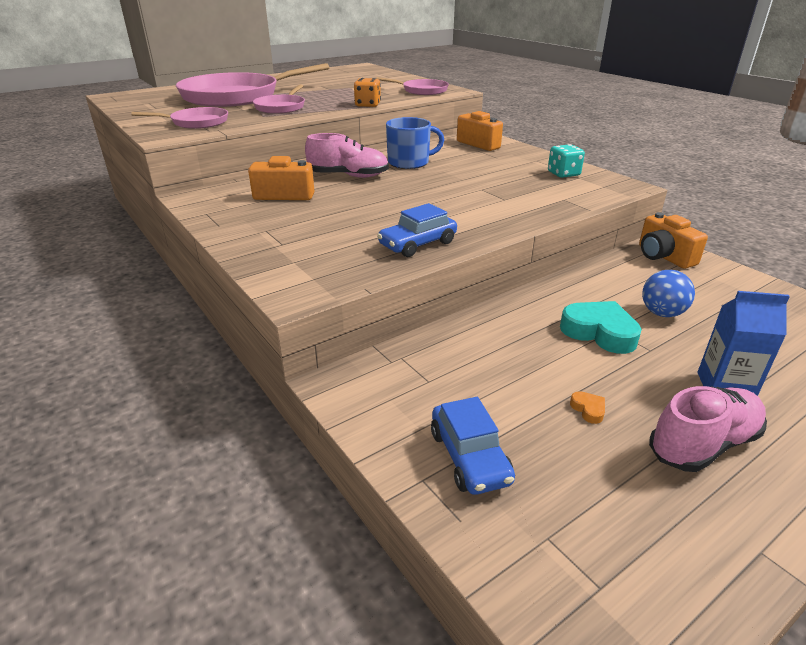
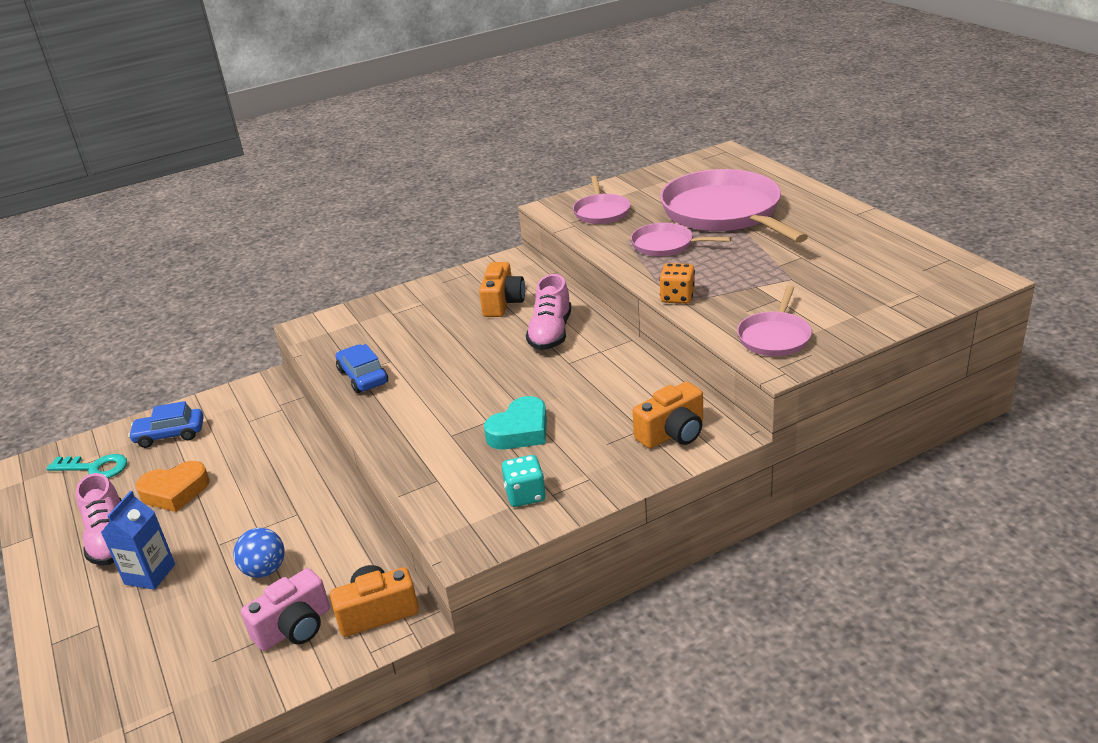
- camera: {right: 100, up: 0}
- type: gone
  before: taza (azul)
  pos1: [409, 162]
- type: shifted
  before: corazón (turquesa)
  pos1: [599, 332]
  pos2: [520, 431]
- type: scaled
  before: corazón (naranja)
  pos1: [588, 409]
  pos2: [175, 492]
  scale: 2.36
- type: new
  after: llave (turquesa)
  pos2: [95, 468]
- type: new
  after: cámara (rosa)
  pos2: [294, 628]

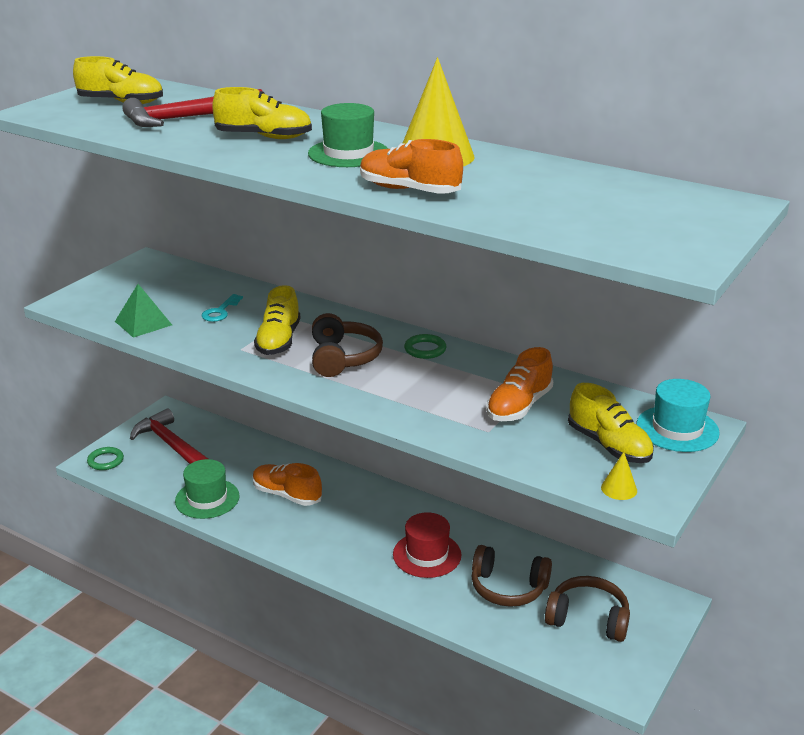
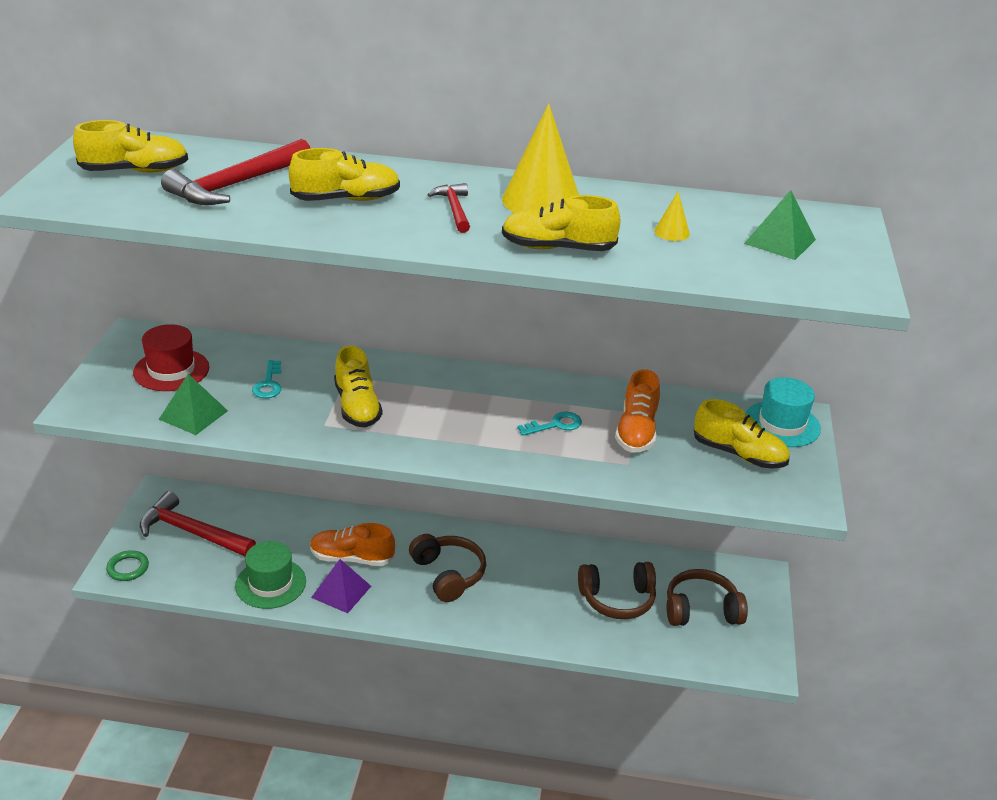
- camera: {right: -25, up: 5}
- type: swapped
  before: sombrero (verde)
  after: martillo (rojo)
  pos1: [348, 153]
  pos2: [454, 209]
- type: repainted
  before: zapato (naranja)
  after: zapato (amarillo)
  pos1: [409, 190]
  pos2: [558, 248]
- type: shifted
  before: auriculares (marrón)
  pos1: [343, 358]
  pos2: [448, 574]
- type: gone
  before: anillo (verde)
  pos1: [425, 349]
- type: shifted
  before: cono (amarillo)
  pos1: [619, 489]
  pos2: [672, 232]
- type: shifted
  before: sombrero (rojo)
  pos1: [427, 555]
  pos2: [171, 370]
- type: new
  after: pirámide (verde)
  pos2: [780, 241]
- type: new
  after: llave (turquesa)
  pos2: [555, 425]
- type: new
  after: pirámide (morado)
  pos2: [341, 591]

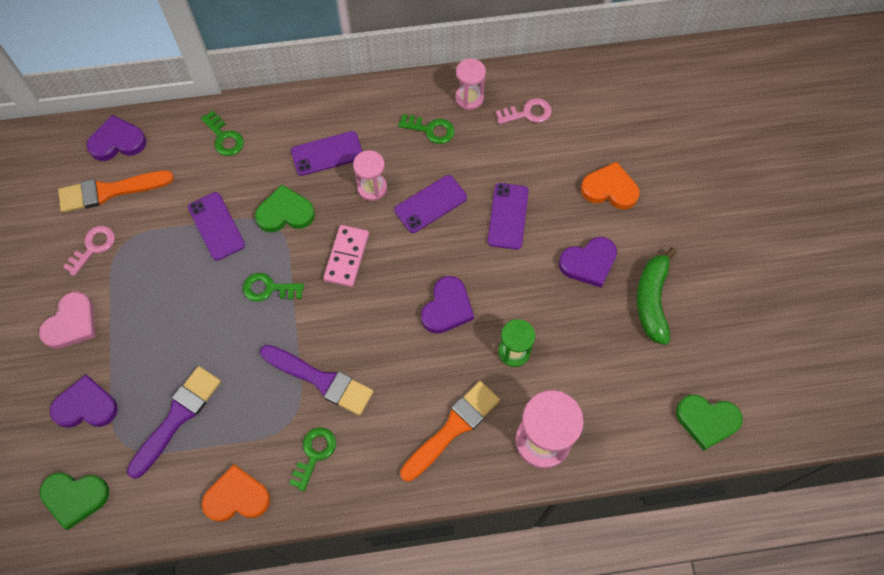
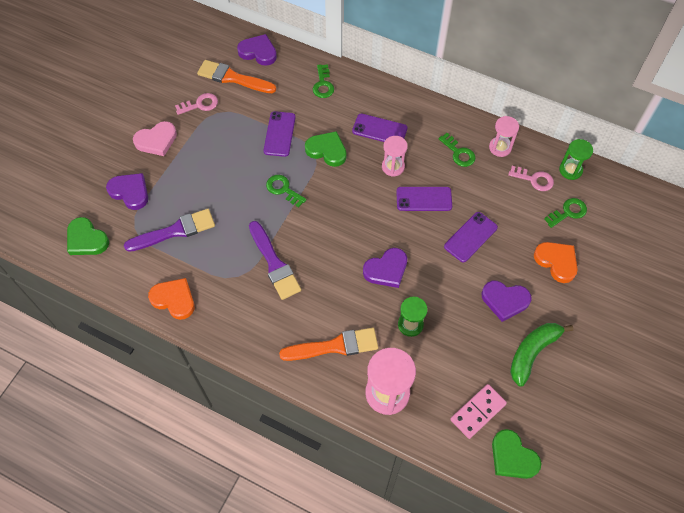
- camera: {right: 35, up: -5}
- type: shifted
  before: ficha de dominó (rosa)
  pos1: [346, 257]
  pos2: [478, 412]
- type: shifted
  before: llave (verde)
  pos1: [314, 454]
  pos2: [568, 212]
- type: new
  after: reloj de arena (verde)
  pos2: [570, 170]

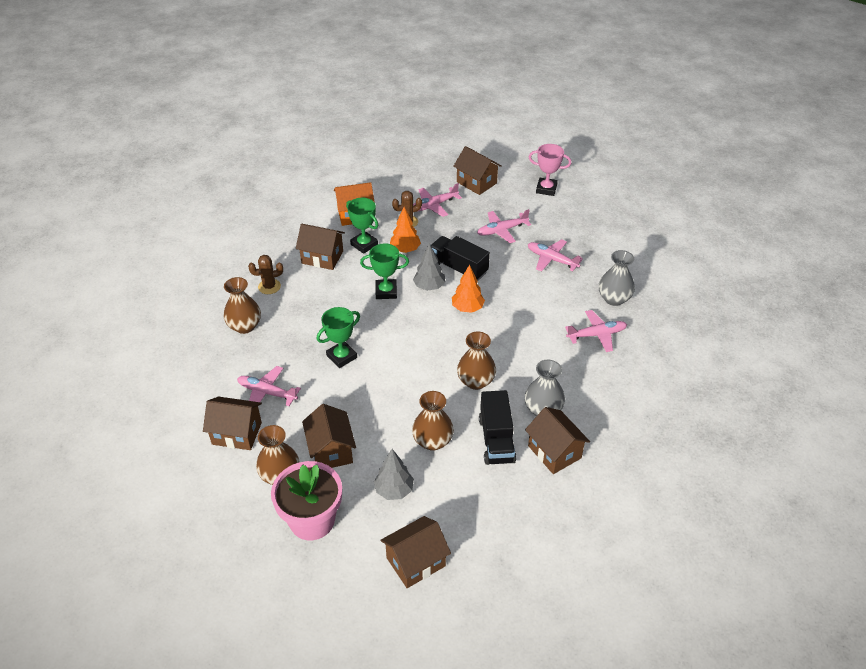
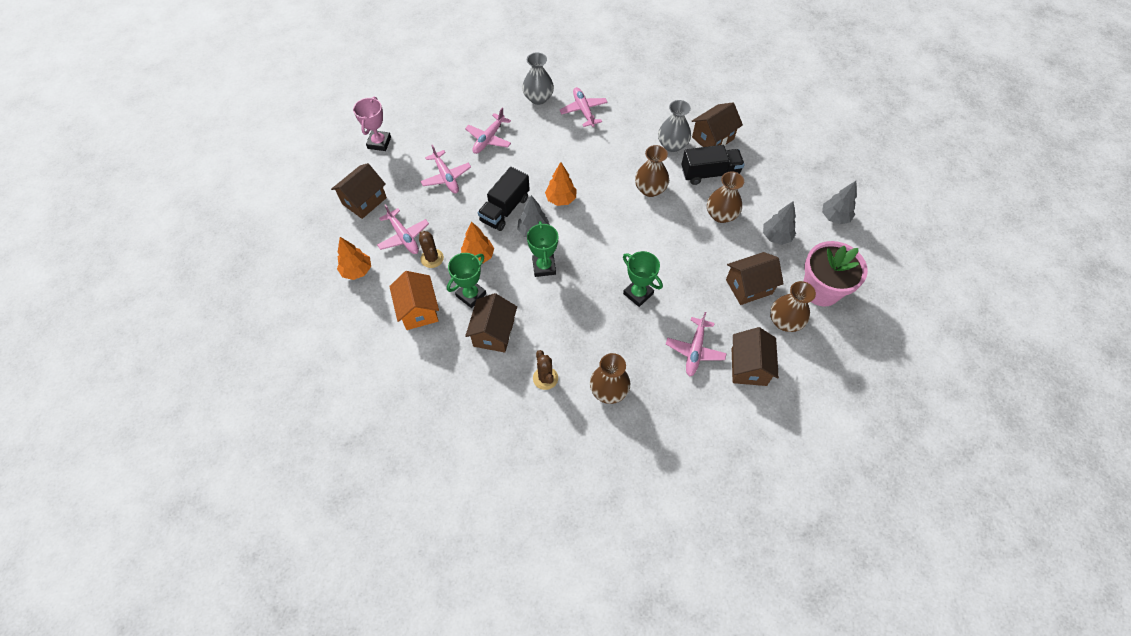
- camera: {right: -95, up: 15}
- type: swapped
  before: casa (marrón)
  after: árbol (gris)
  pos1: [416, 562]
  pos2: [834, 217]
- type: new
  after: árbol (naranja)
  pos2: [357, 271]

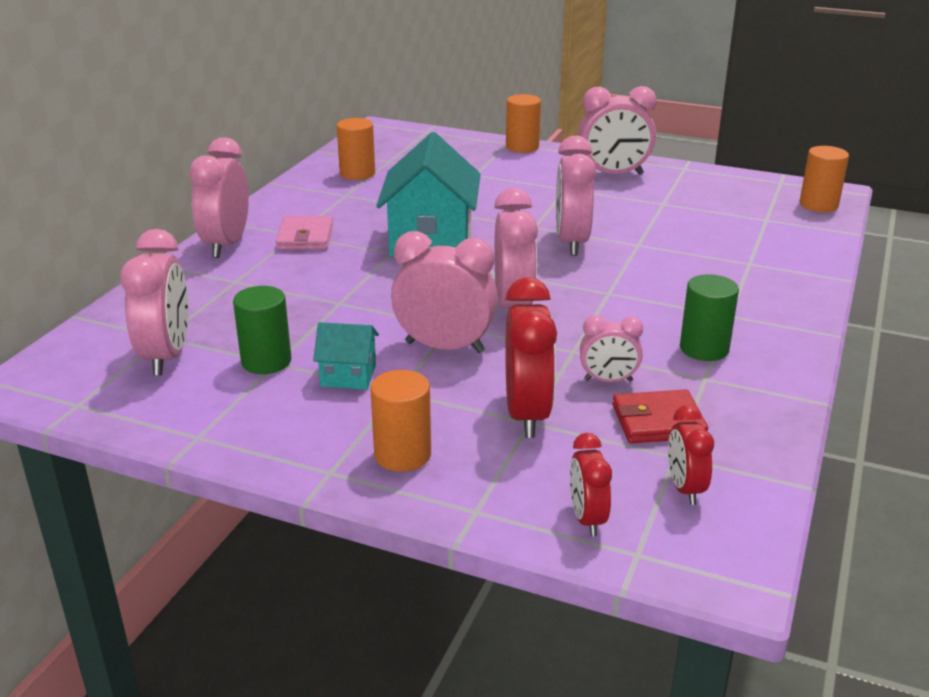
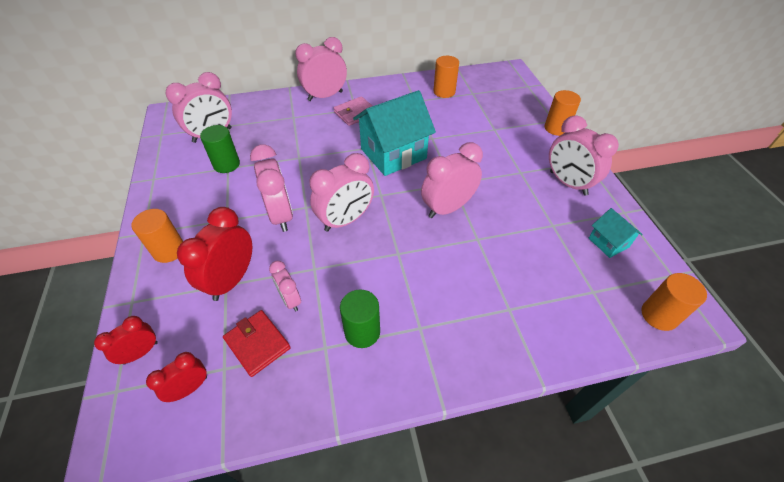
- camera: {right: 55, up: 20}
- type: rotated
  before: despertador (rojo)
  pos1: [527, 414]
  pos2: [232, 280]
  turn: 150
- type: shifted
  before: casa (turquesa)
  pos1: [348, 375]
  pos2: [608, 242]

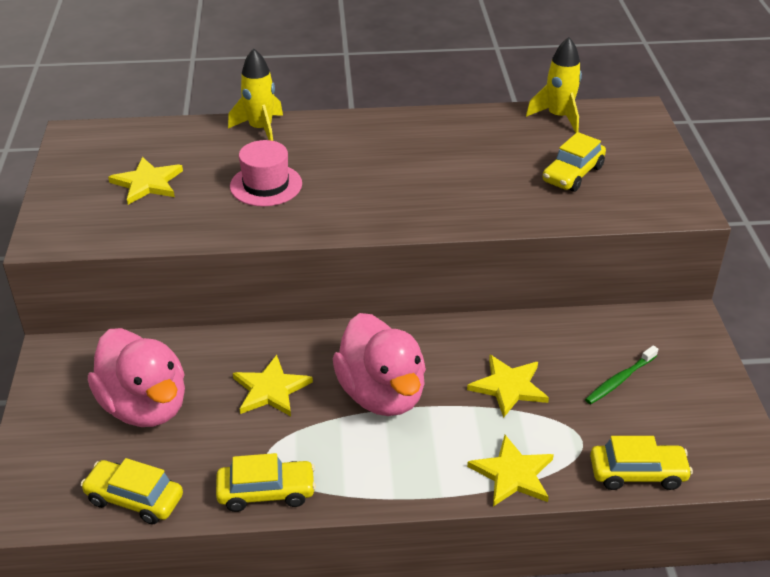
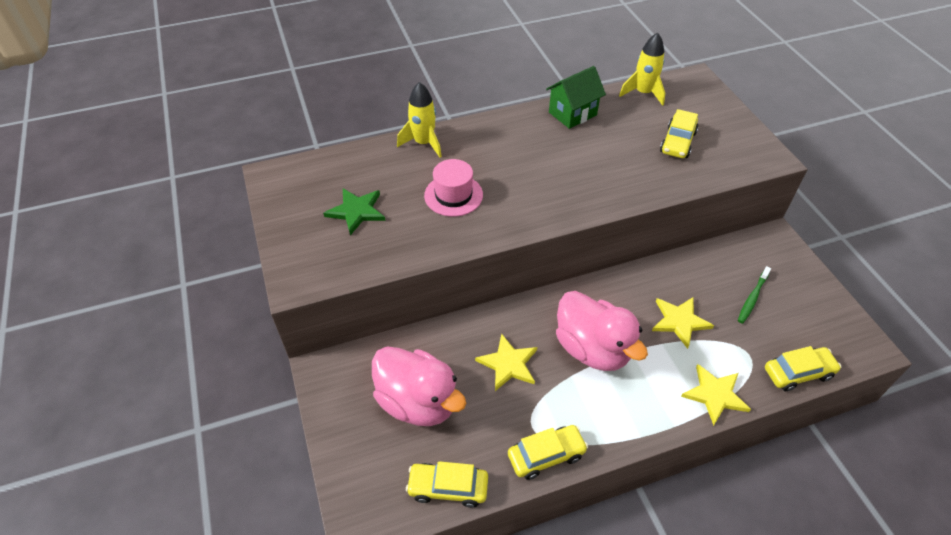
- camera: {right: -15, up: 10}
- type: repainted
  before: estrella (amarillo)
  after: estrella (verde)
  pos1: [147, 183]
  pos2: [356, 211]
- type: new
  after: casa (verde)
  pos2: [572, 114]

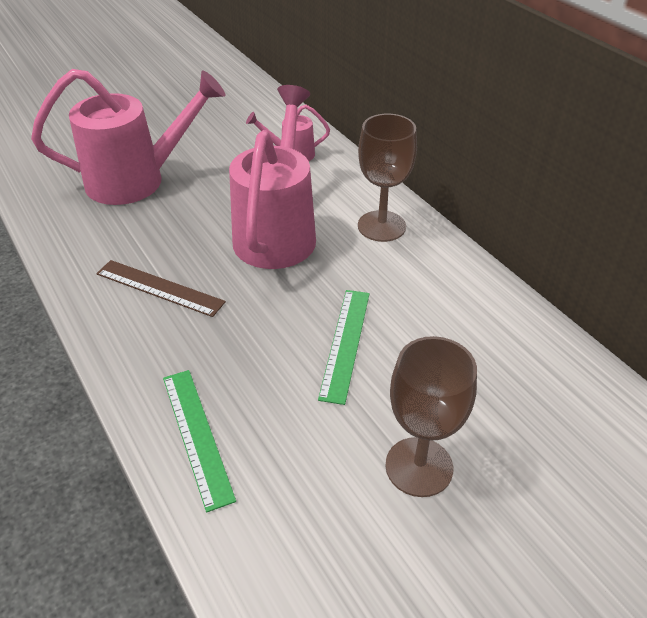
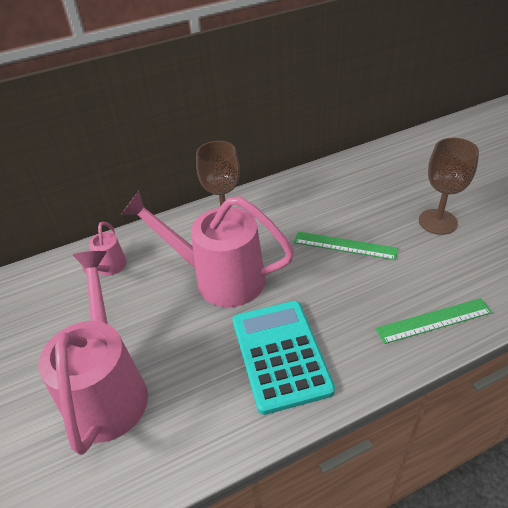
- camera: {right: -80, up: 0}
- type: swapped
  before: regla (marrón)
  after: calculadora (turquesa)
  pos1: [159, 288]
  pos2: [280, 355]

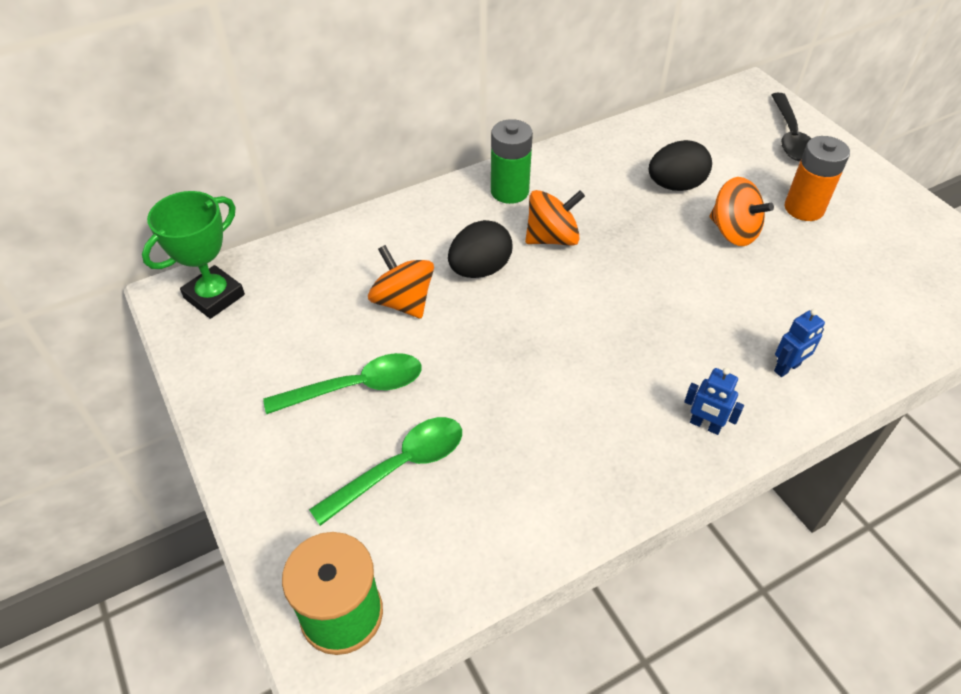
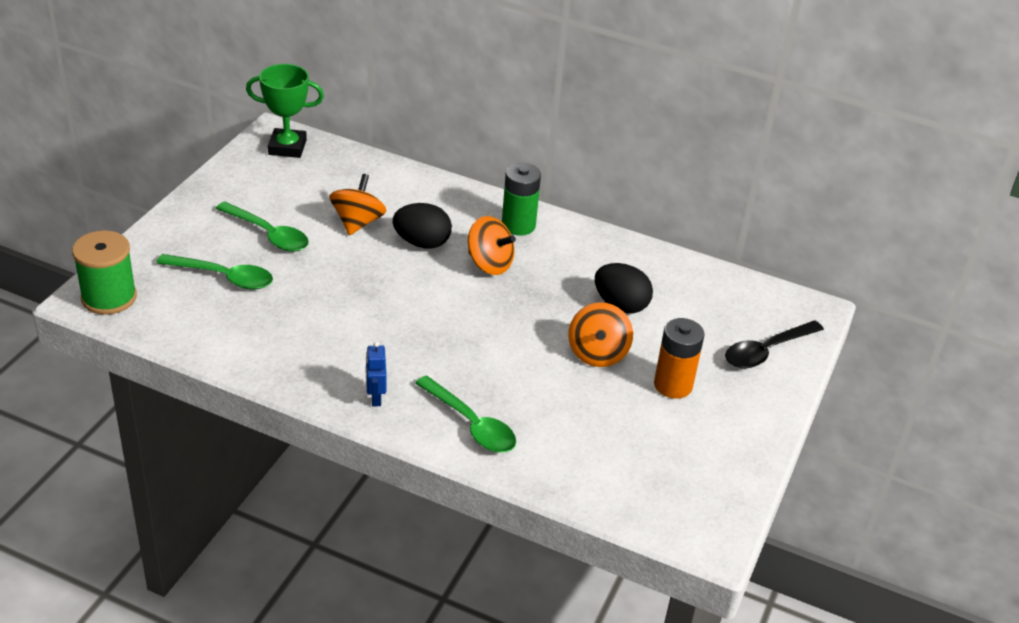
- camera: {right: 50, up: -10}
- type: swapped
  before: robot (azul)
  after: cuchara (verde)
  pos1: [787, 368]
  pos2: [471, 424]

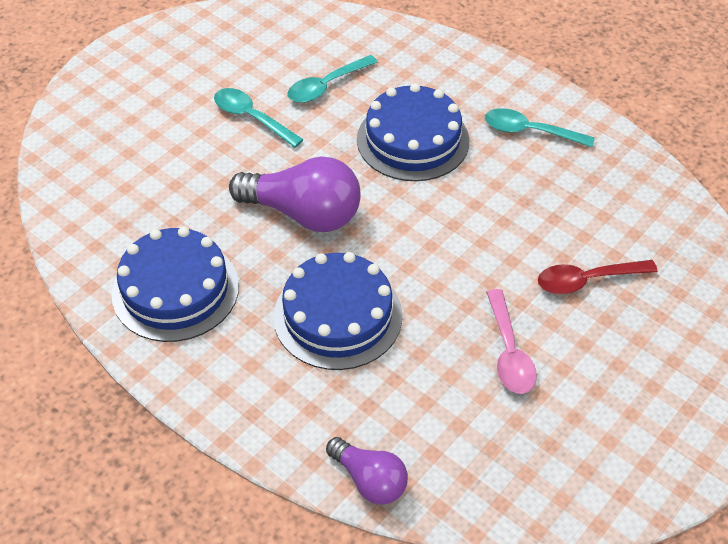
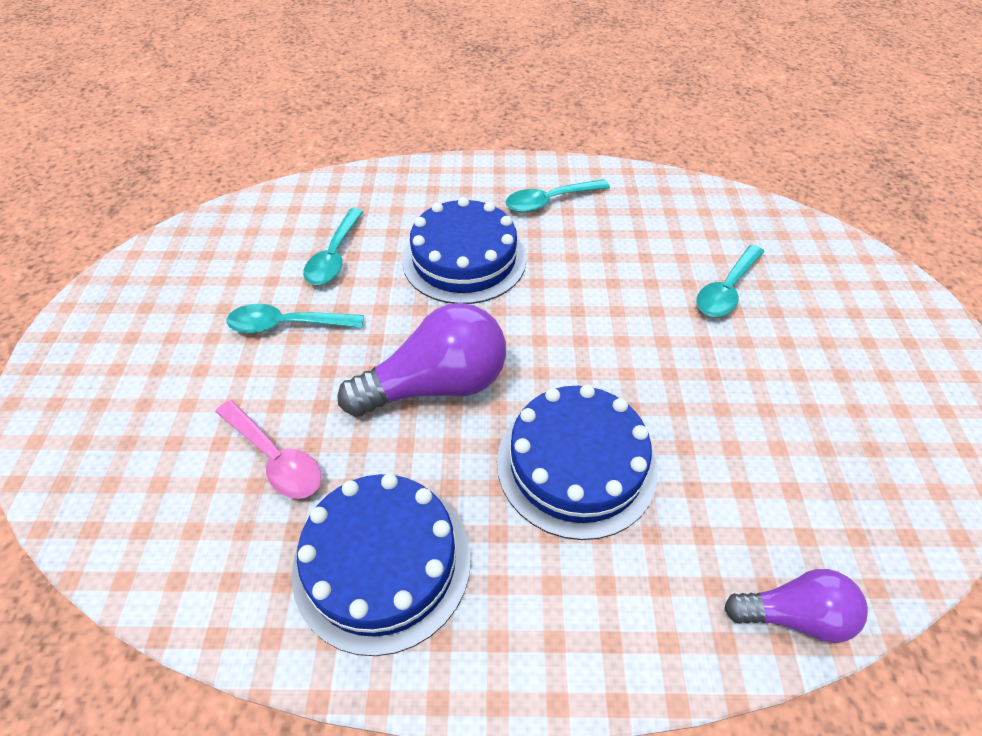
- camera: {right: -40, up: 0}
- type: repainted
  before: cuchara (rojo)
  after: cuchara (turquesa)
  pos1: [587, 280]
  pos2: [726, 290]
- type: shifted
  before: cuchara (rosa)
  pos1: [509, 352]
  pos2: [275, 458]

